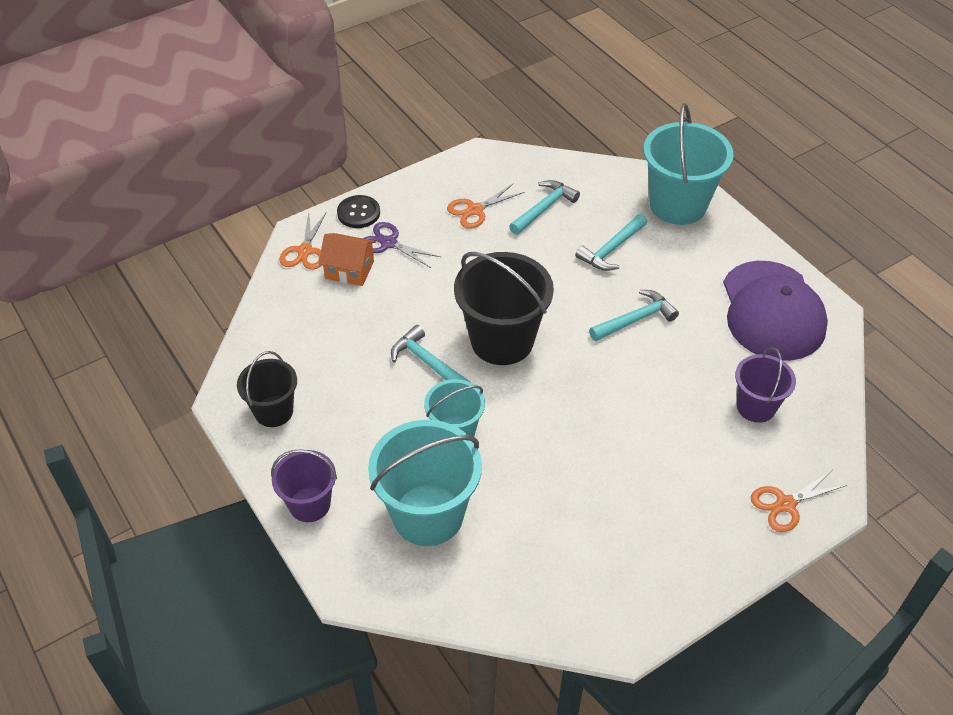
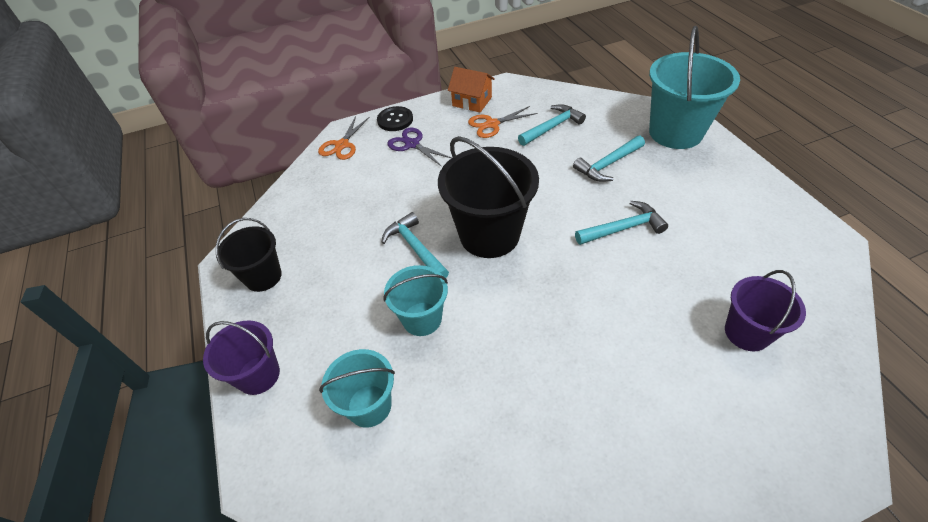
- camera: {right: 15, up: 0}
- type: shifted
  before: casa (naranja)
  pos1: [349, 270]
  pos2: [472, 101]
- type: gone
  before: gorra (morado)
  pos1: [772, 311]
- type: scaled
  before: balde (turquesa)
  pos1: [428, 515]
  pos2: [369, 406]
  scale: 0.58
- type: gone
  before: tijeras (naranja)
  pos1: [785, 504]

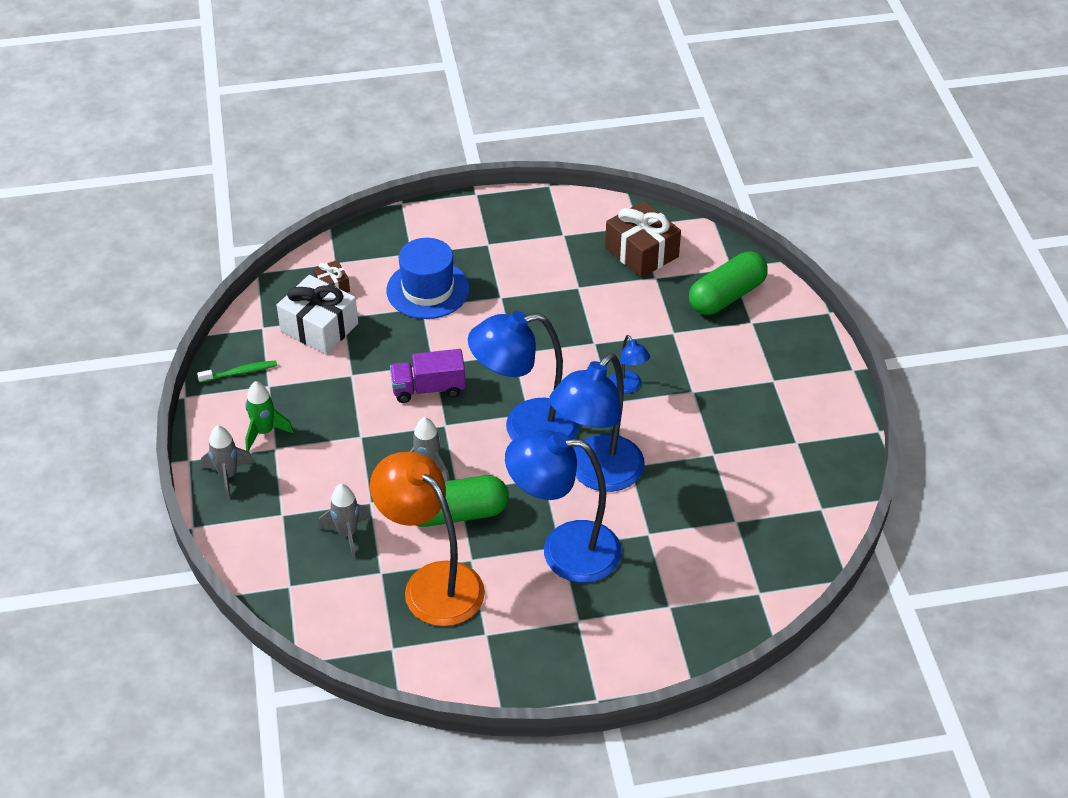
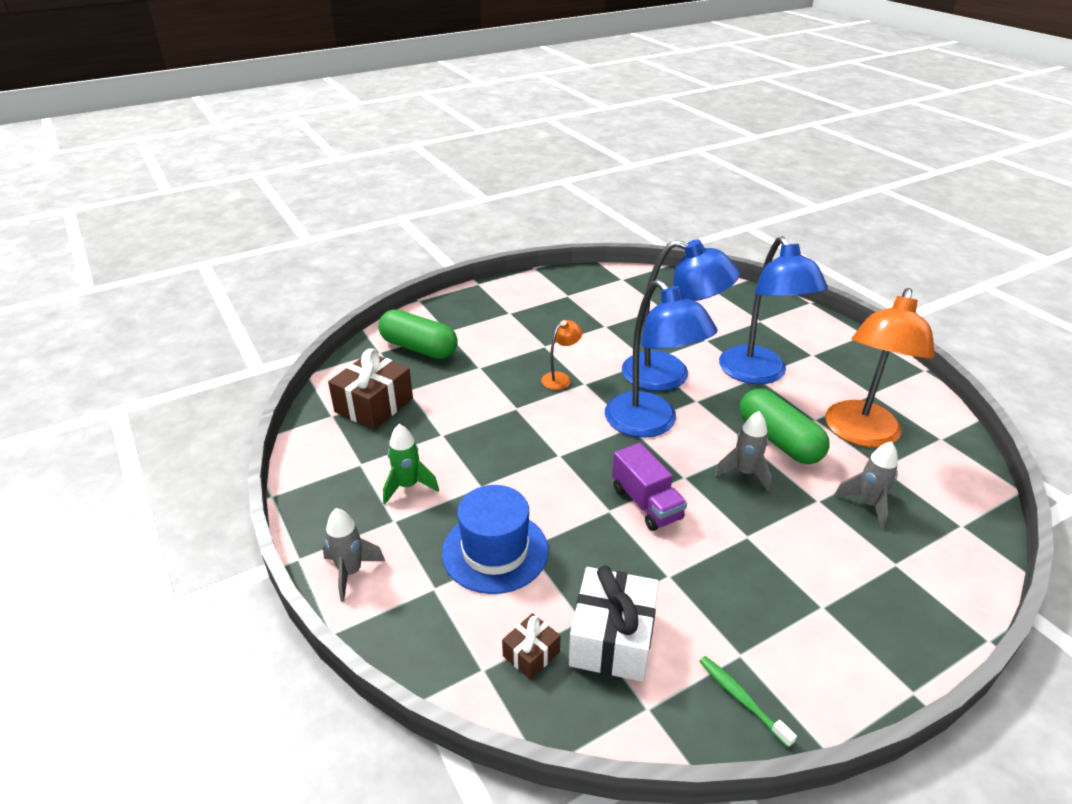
- camera: {right: -110, up: -10}
- type: repainted
  before: lámpara (azul)
  after: lámpara (naranja)
  pos1: [628, 387]
  pos2: [560, 378]
- type: shifted
  before: cohete (verde)
  pos1: [264, 432]
  pos2: [408, 486]
- type: shifted
  before: cohete (gris)
  pos1: [228, 476]
  pos2: [351, 572]

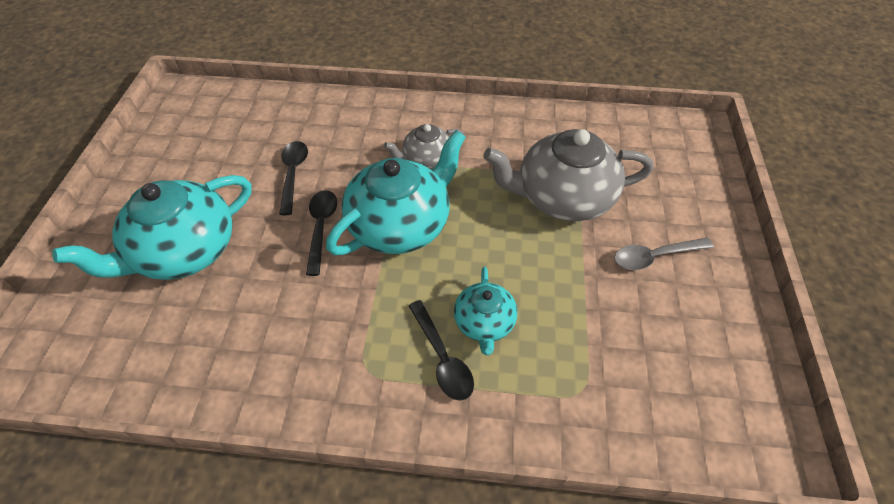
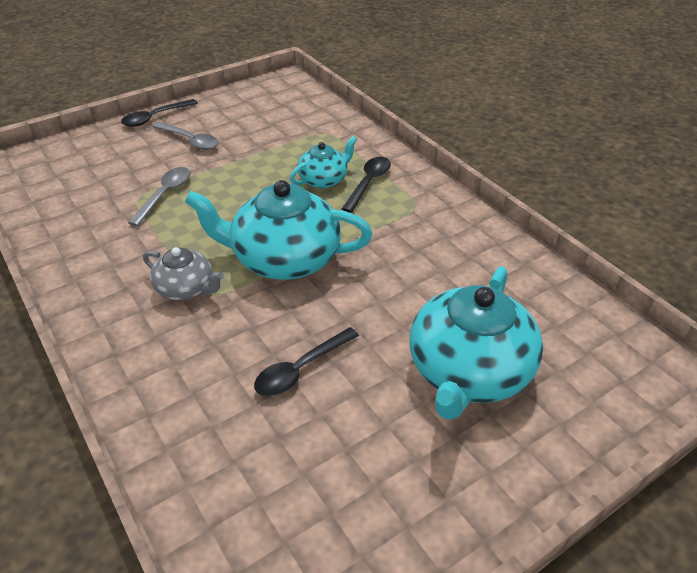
- camera: {right: -130, up: -10}
- type: swapped
  before: tetera (gris)
  after: cuchara (gris)
  pos1: [562, 197]
  pos2: [165, 195]
- type: rotated
  before: tetera (turquesa)
  pos1: [184, 251]
  pos2: [468, 371]
  turn: 105
- type: shifted
  before: cuchara (negro)
  pos1: [321, 228]
  pos2: [155, 117]

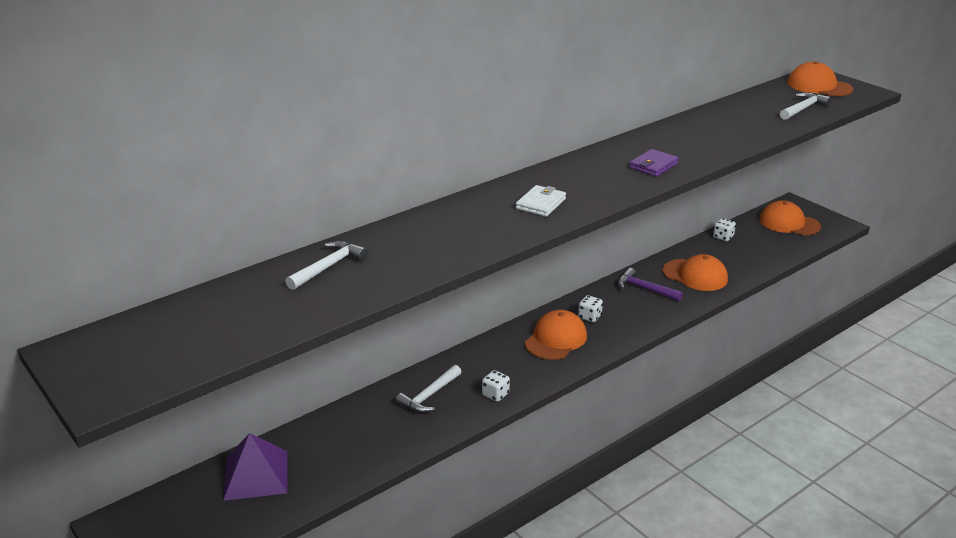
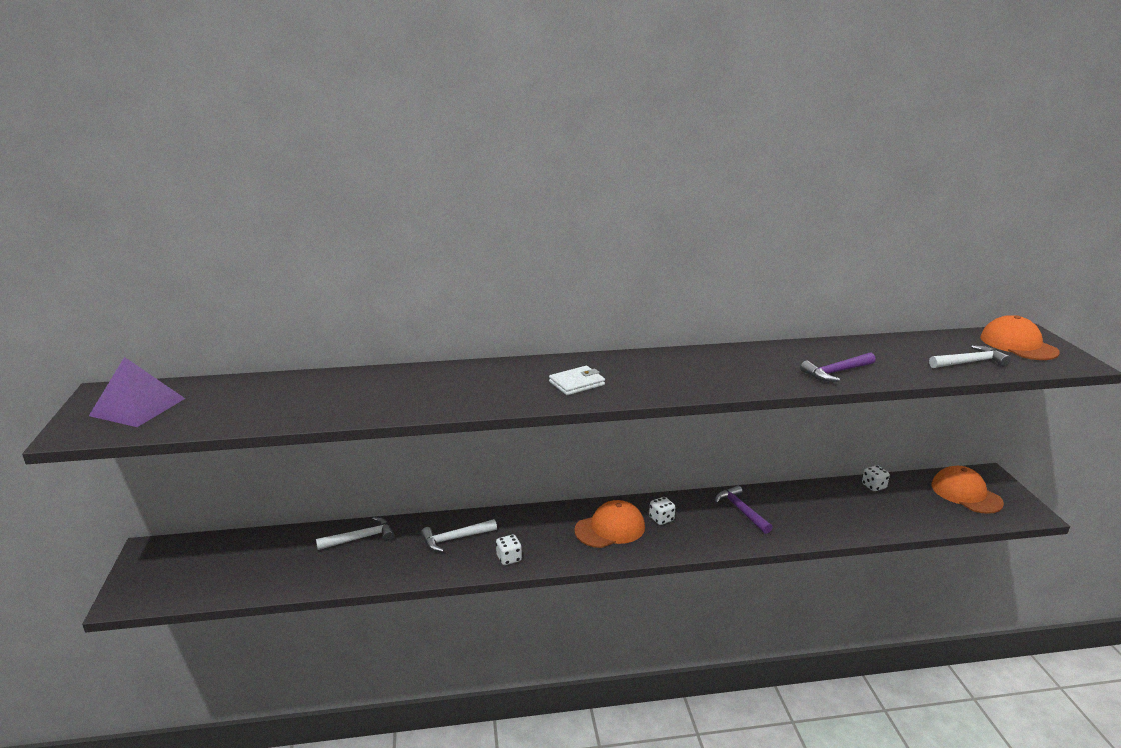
- camera: {right: 30, up: -5}
- type: gone
  before: cartera (morado)
  pos1: [653, 165]
- type: shifted
  before: martillo (blanco)
  pos1: [328, 267]
  pos2: [360, 538]
- type: gone
  before: gorra (naranja)
  pos1: [695, 275]
- type: shifted
  before: pirámide (morado)
  pos1: [256, 475]
  pos2: [137, 407]
- type: new
  after: martillo (morado)
  pos2: [836, 372]

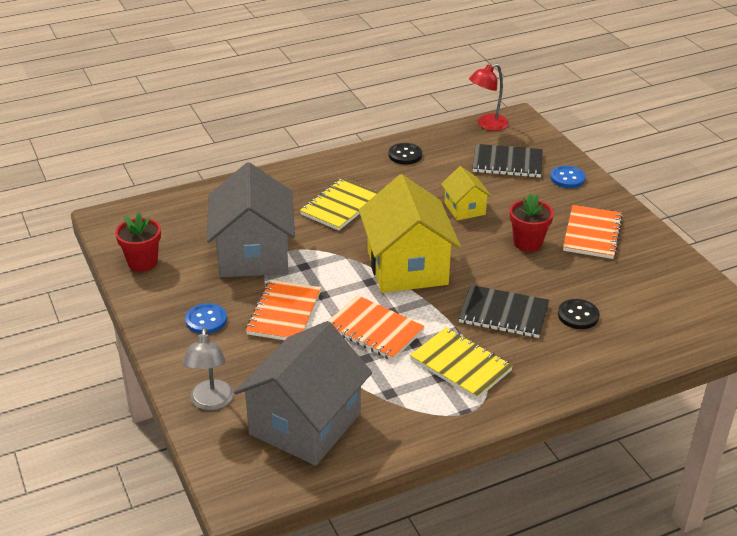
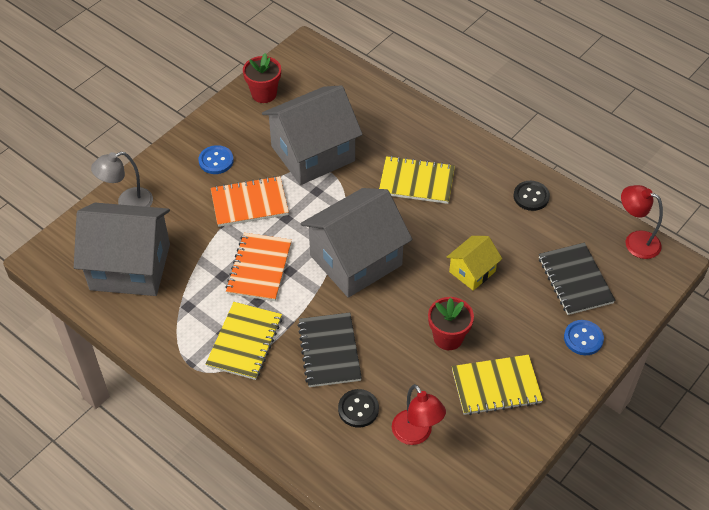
- camera: {right: 65, up: 15}
- type: repainted
  before: casa (amarillo)
  after: casa (gris)
  pos1: [407, 267]
  pos2: [356, 260]
- type: repainted
  before: cuaderno (naranja)
  after: cuaderno (amarillo)
  pos1: [592, 234]
  pos2: [496, 386]
- type: new
  after: lámpara (rojo)
  pos2: [416, 434]

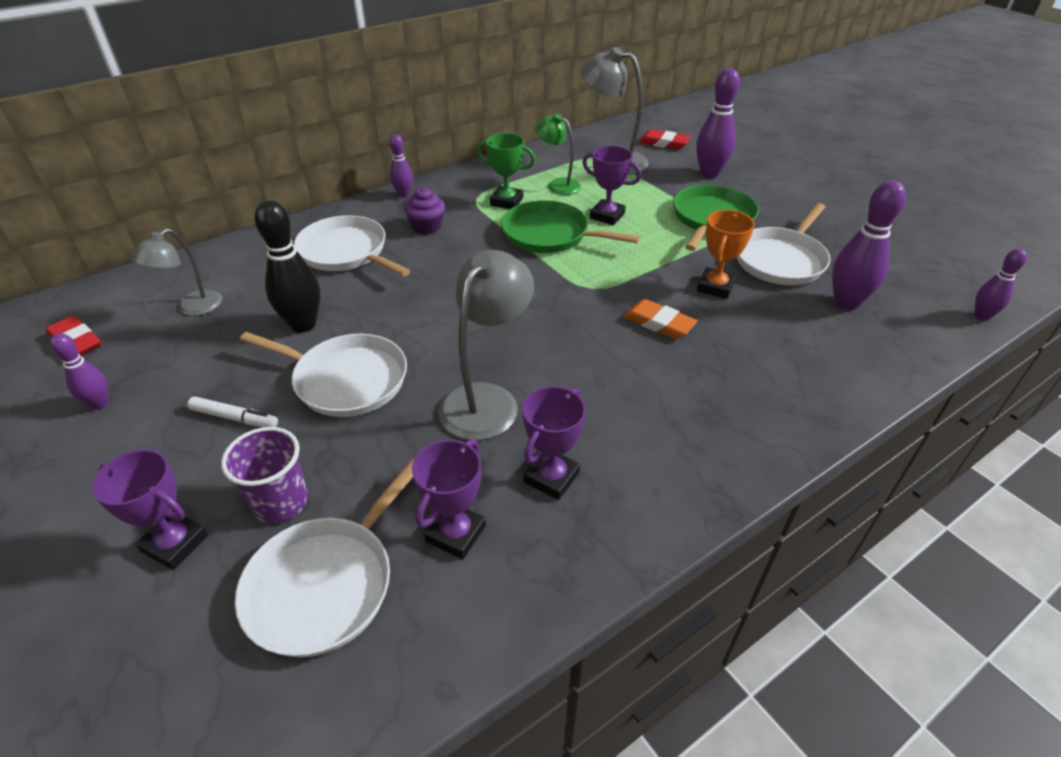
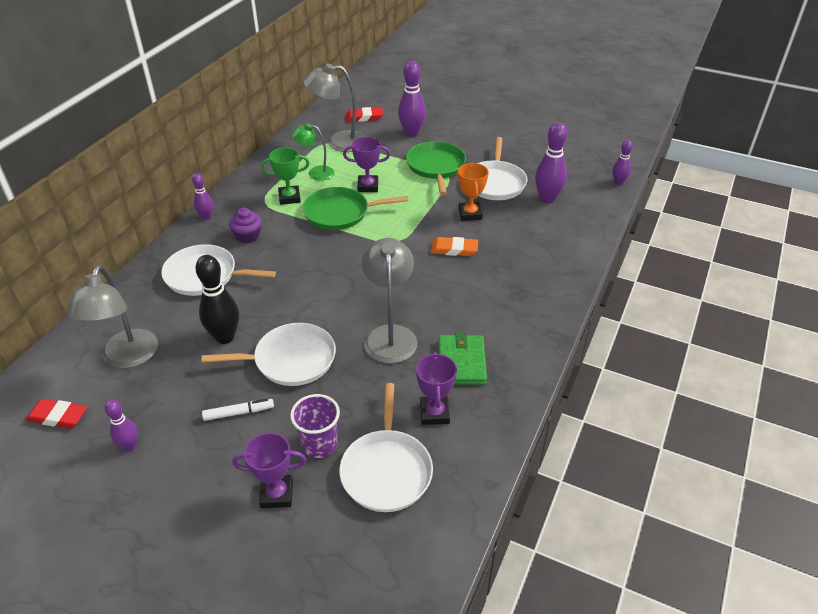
- camera: {right: -30, up: 0}
- type: scaled
  before: lámpara (gris)
  pos1: [193, 308]
  pos2: [127, 358]
  scale: 1.6
- type: swapped
  before: trofeo (morado)
  after: cartera (verde)
  pos1: [551, 477]
  pos2: [461, 362]

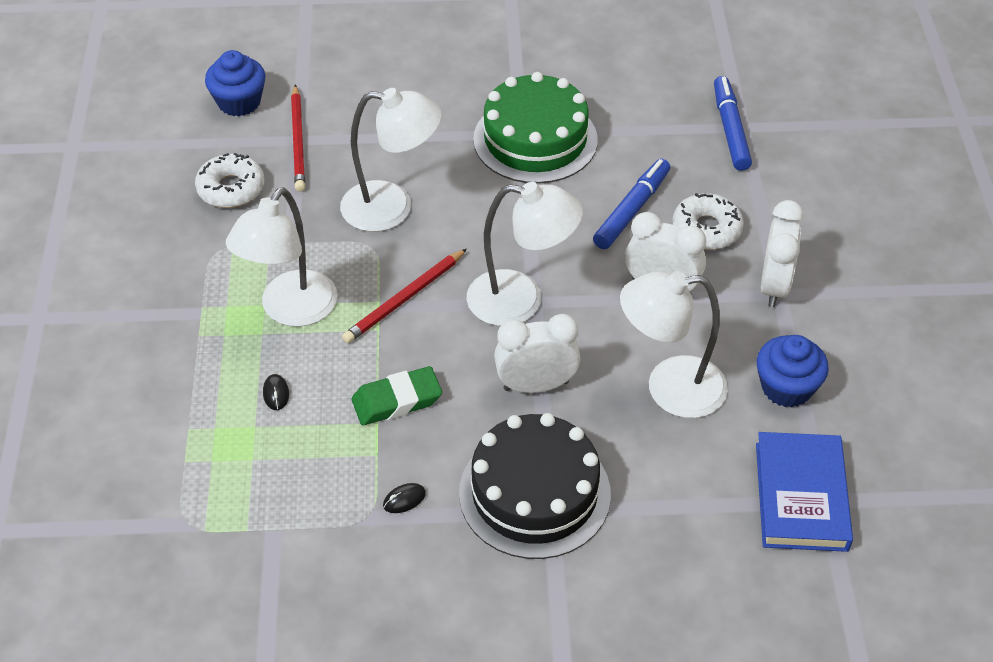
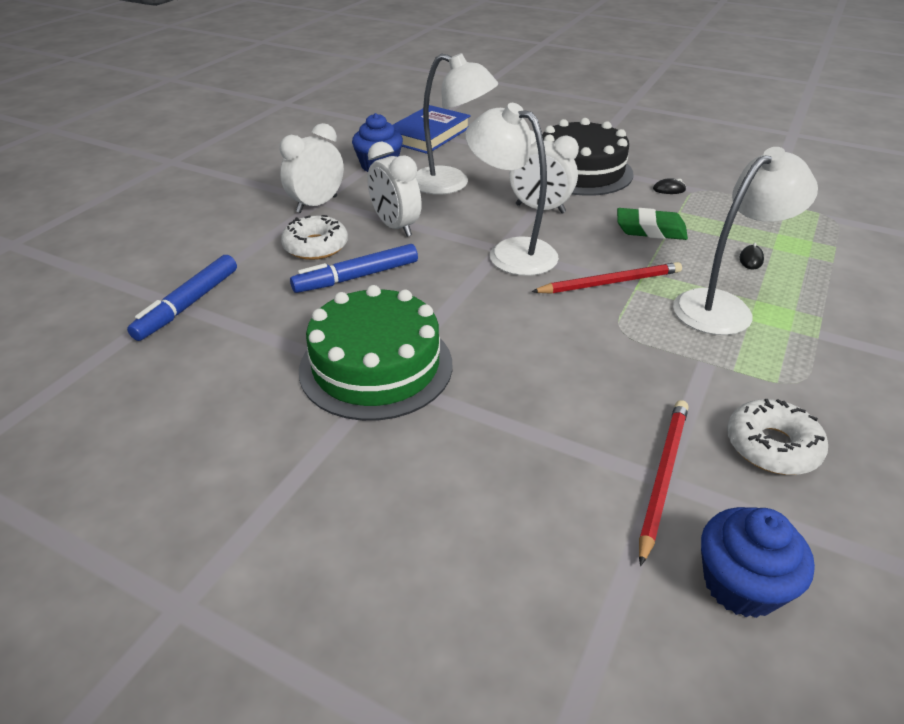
- camera: {right: -150, up: -10}
- type: gone
  before: lámpara (blanco)
  pos1: [392, 208]

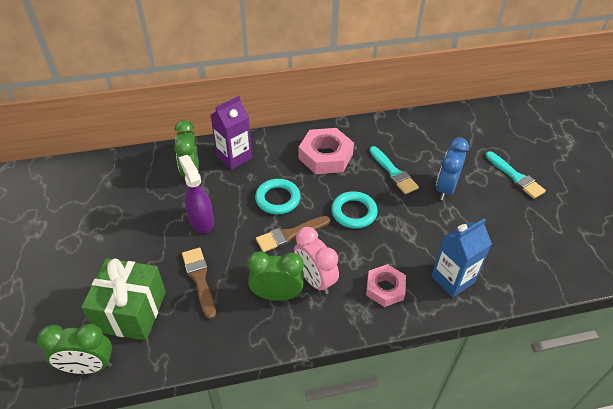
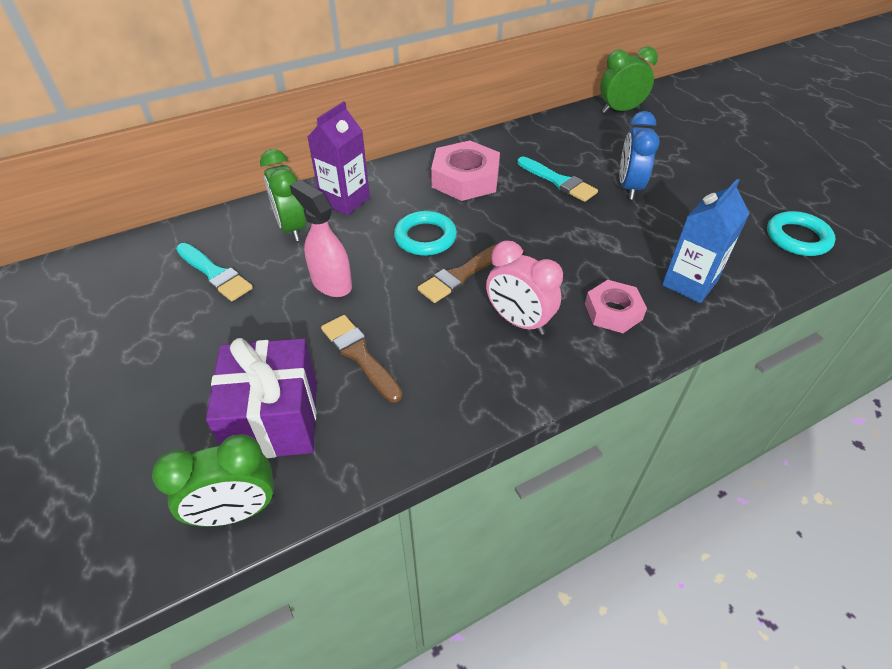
- camera: {right: -15, up: 0}
- type: shifted
  before: pincel (turquesa)
  pos1: [515, 177]
  pos2: [215, 274]
- type: repainted
  before: pulverizador (morado)
  after: pulverizador (rosa)
  pos1: [201, 221]
  pos2: [331, 283]
- type: shifted
  before: anillo (turquesa)
  pos1: [354, 212]
  pos2: [797, 238]
- type: shifted
  before: despertador (verde)
  pos1: [277, 295]
  pos2: [620, 110]
- type: repainted
  before: regalo (verde)
  after: regalo (morado)
  pos1: [131, 311]
  pos2: [274, 419]

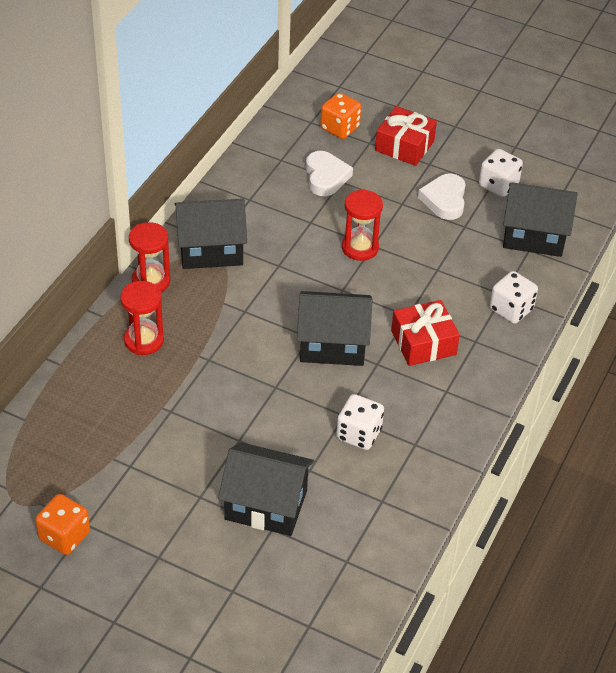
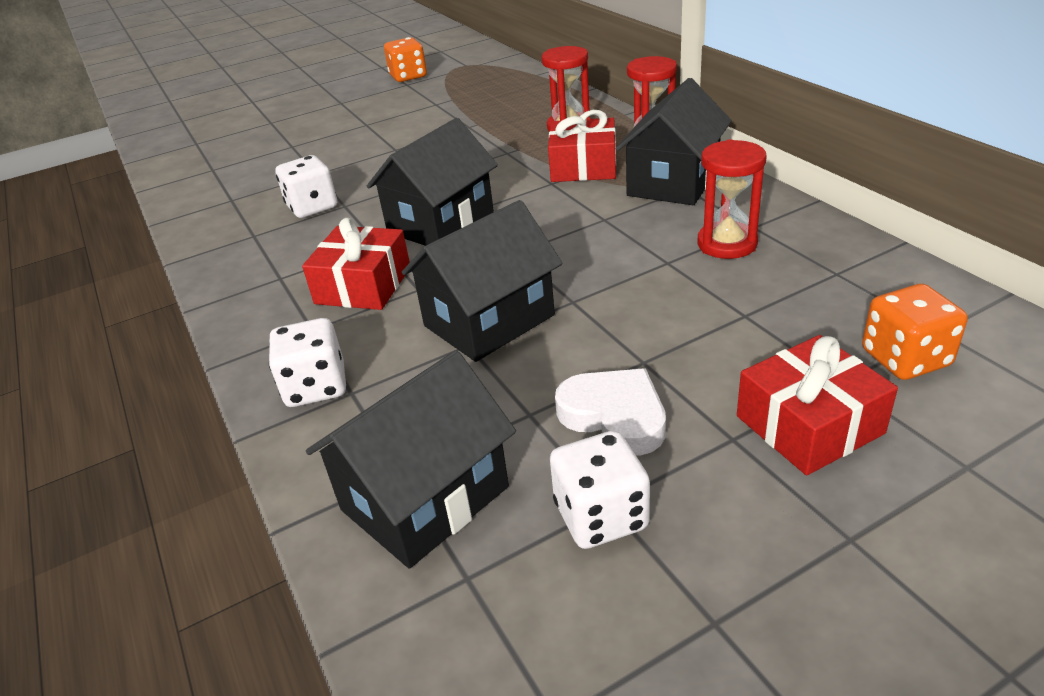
- camera: {right: 130, up: -10}
- type: gone
  before: corazón (blanco)
  pos1: [326, 177]
- type: shifted
  before: reloj de arena (rojo)
  pos1: [360, 248]
  pos2: [727, 244]
- type: shifted
  before: casa (negro)
  pos1: [266, 505]
  pos2: [489, 320]
- type: new
  after: regalo (rojo)
  pos2: [583, 167]

